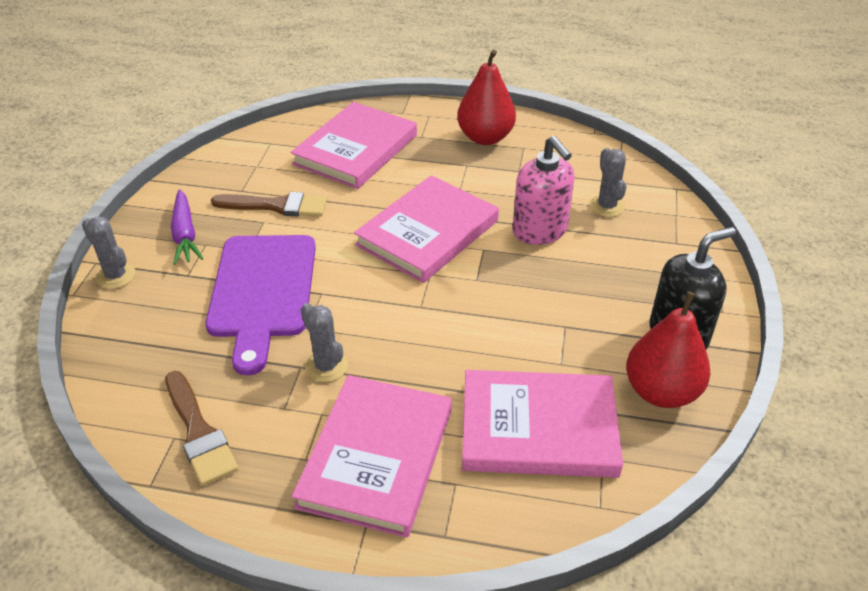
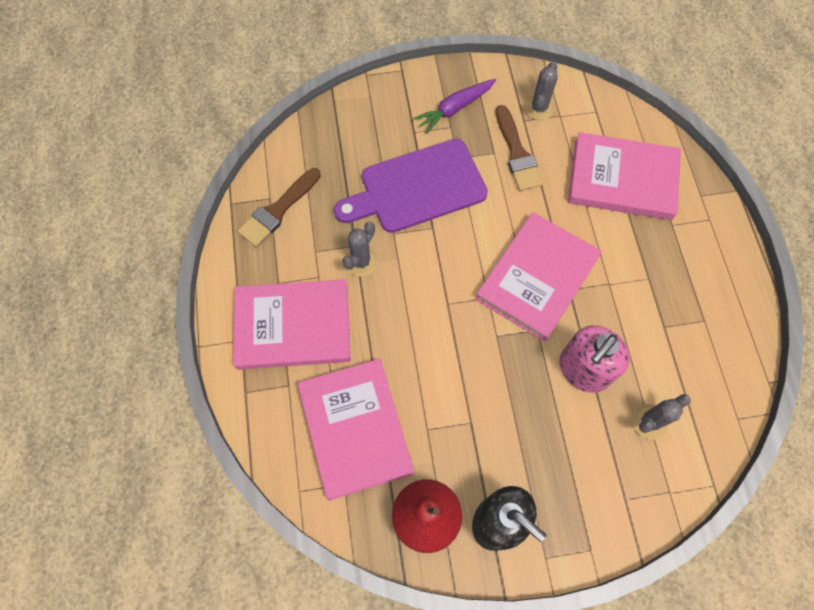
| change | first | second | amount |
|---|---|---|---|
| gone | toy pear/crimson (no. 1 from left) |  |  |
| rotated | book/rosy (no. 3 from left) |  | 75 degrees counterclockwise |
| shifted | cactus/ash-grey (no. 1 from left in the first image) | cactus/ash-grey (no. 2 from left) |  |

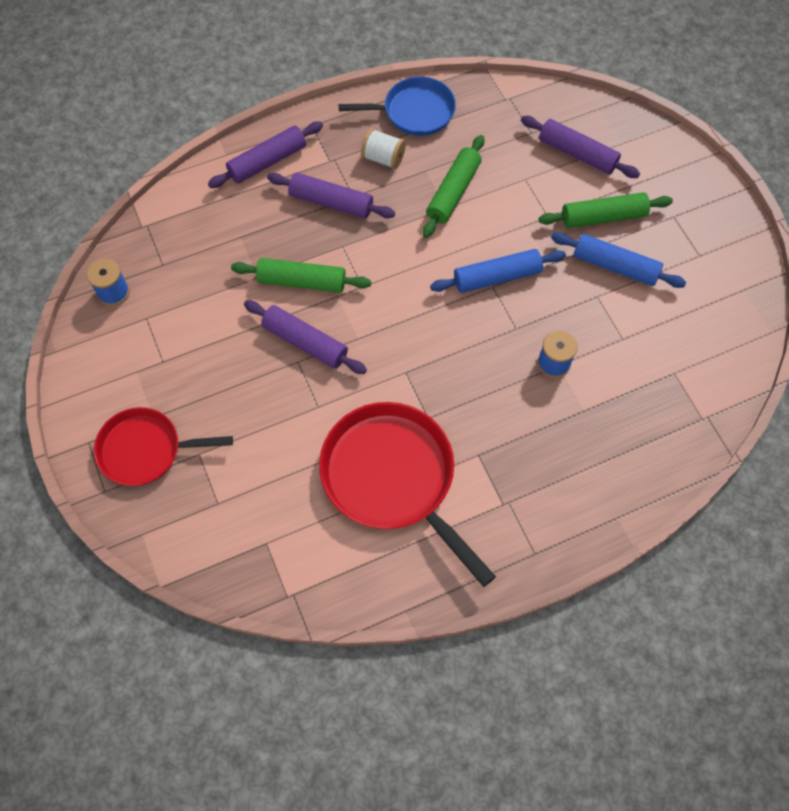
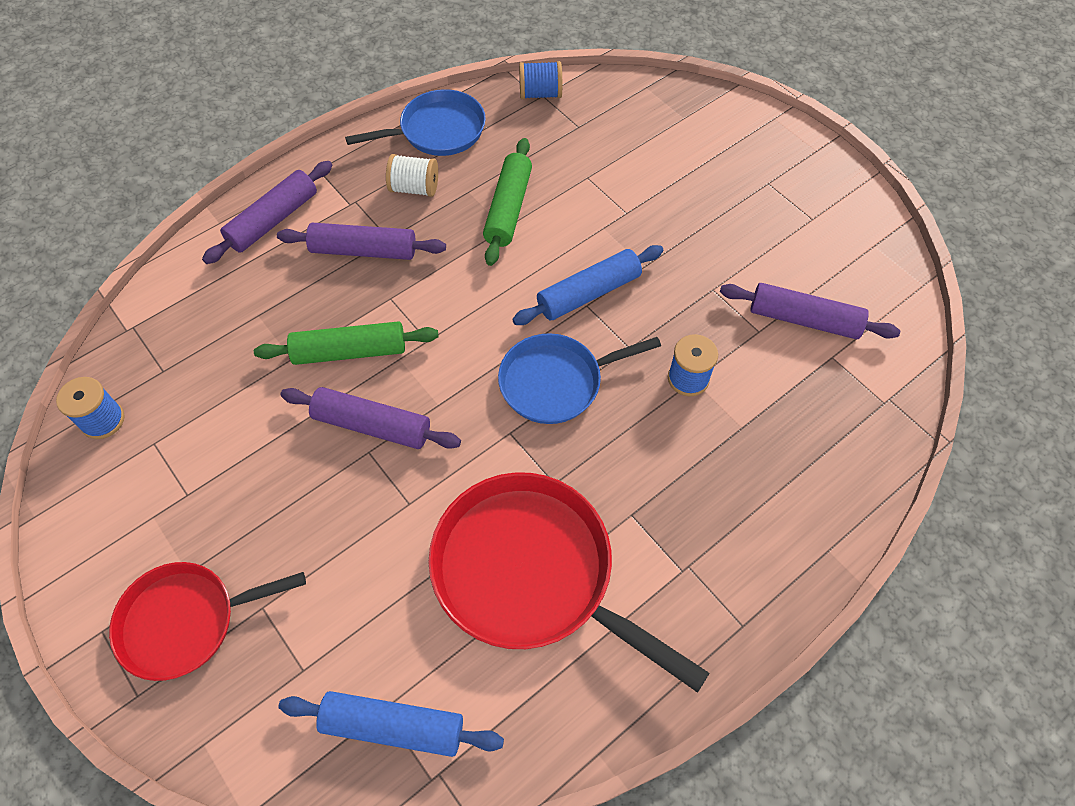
| change | first | second | amount |
|---|---|---|---|
| shifted | rolling pin/violet (no. 4 from left) |  |  |
| gone | rolling pin/leaf-green (no. 3 from left) |  |  |
| shifted | rolling pin/royal blue (no. 2 from left in the first image) | rolling pin/royal blue (no. 1 from left) |  |
| new |  | bobbin/royal blue (no. 2 from left) |  |
| new |  | skillet/royal blue (no. 2 from left) |  |

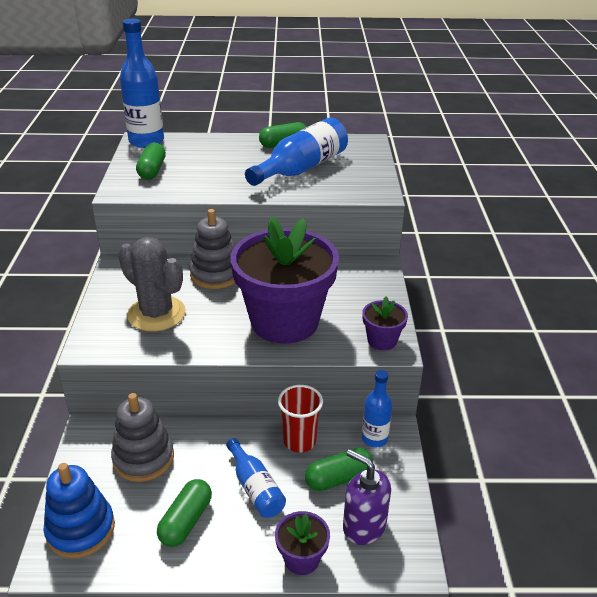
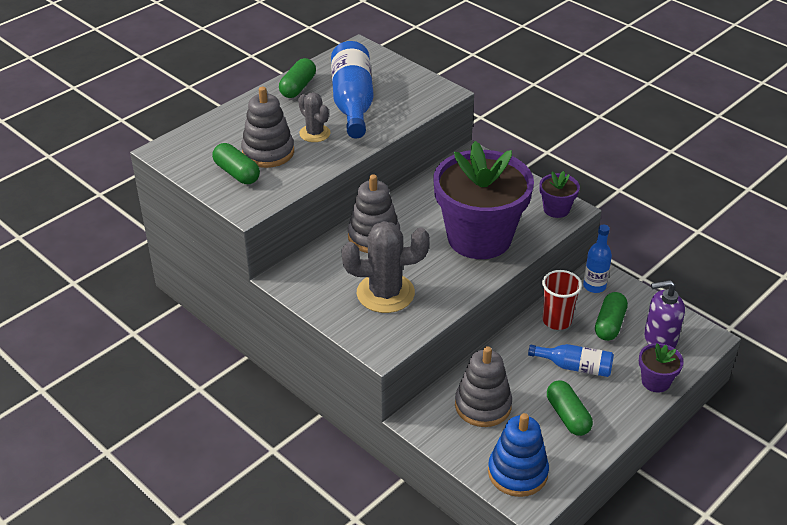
| change | first | second | amount |
|---|---|---|---|
| gone | drink bottle/royal blue (no. 1 from left) |  |  |
| new |  | stacking toy/ash-grey (no. 1 from left) |  |
| new |  | cactus/ash-grey (no. 1 from left) |  |

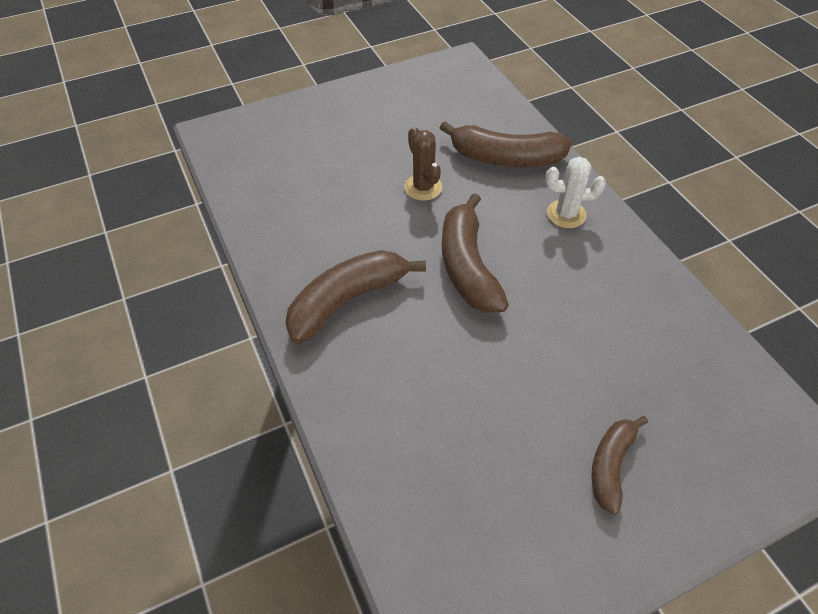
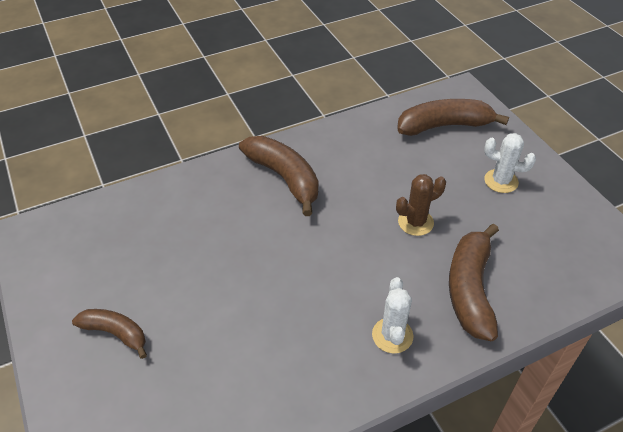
| change | first | second | amount |
|---|---|---|---|
| shifted | banana fruit/russet (no. 2 from left in the first image) | banana fruit/russet (no. 3 from left) |  |
| new |  | cactus/pure white (no. 2 from left) |  |

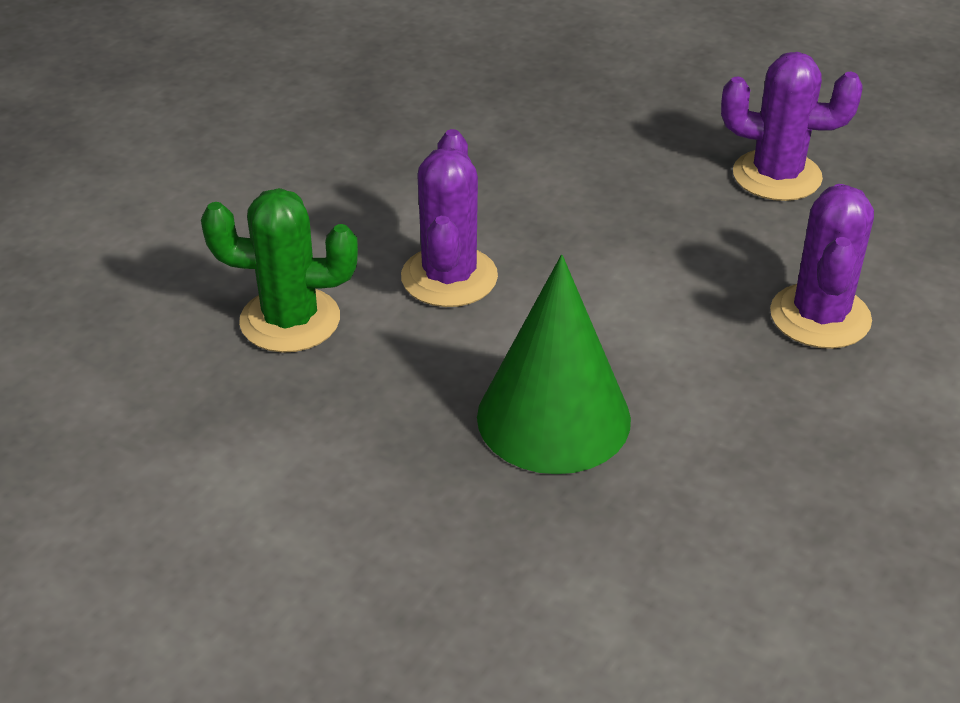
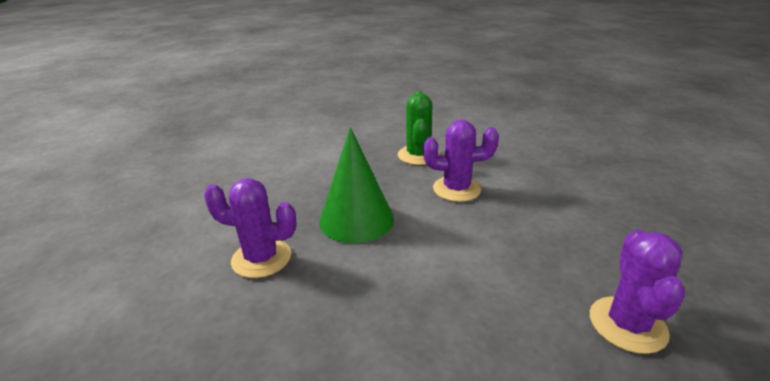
| change | first | second | amount |
|---|---|---|---|
| shifted | cactus/violet (no. 3 from left in the first image) | cactus/violet (no. 1 from left) |  |

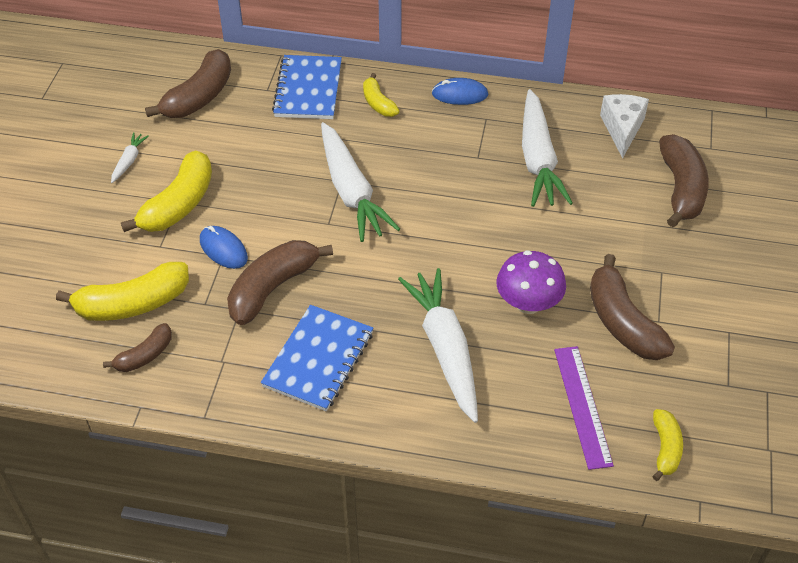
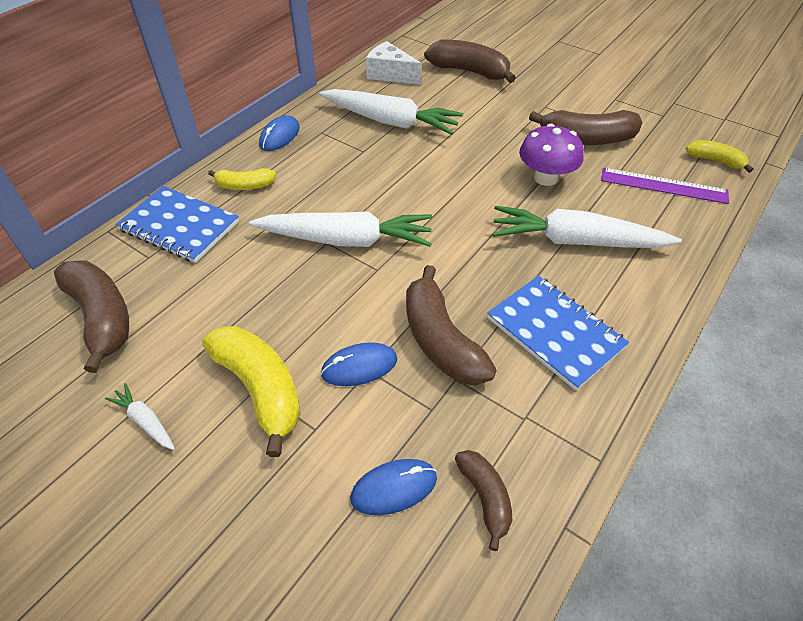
| change | first | second | amount |
|---|---|---|---|
| swapped | banana fruit/bright yellow (no. 1 from left) | computer mouse/royal blue (no. 3 from left) |  |

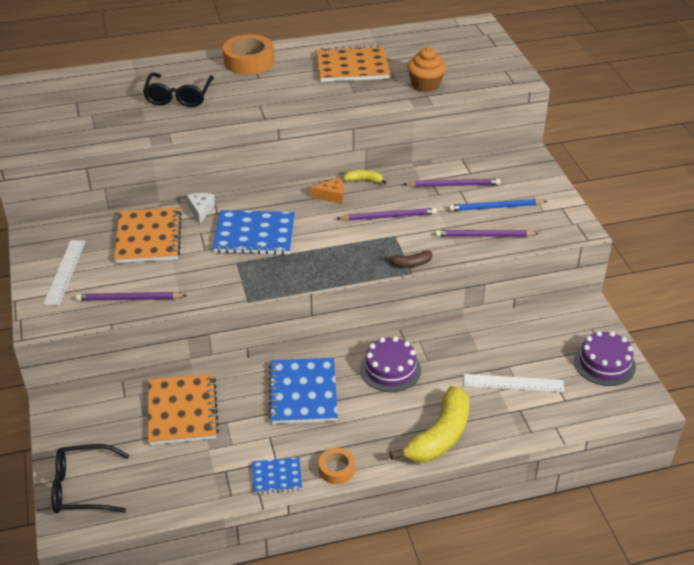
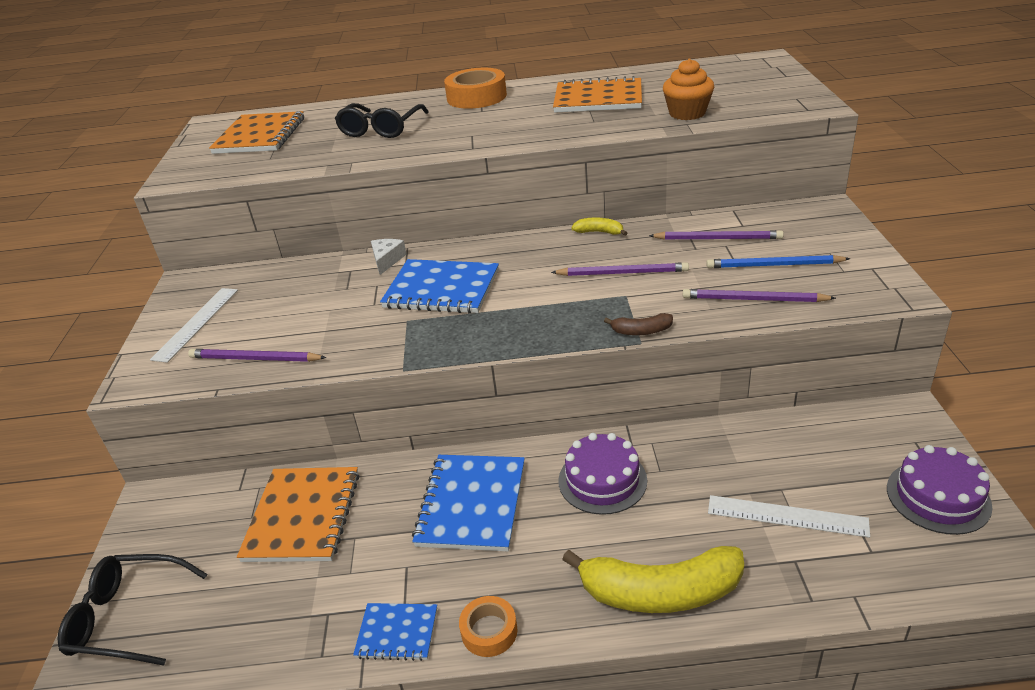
| change | first | second | amount |
|---|---|---|---|
| gone | piece of cheese/orange |  |  |
| shifted | notepad/orange (no. 1 from left) |  |  |
| rotated | banana fruit/bright yellow (no. 2 from left) |  | 45 degrees clockwise |

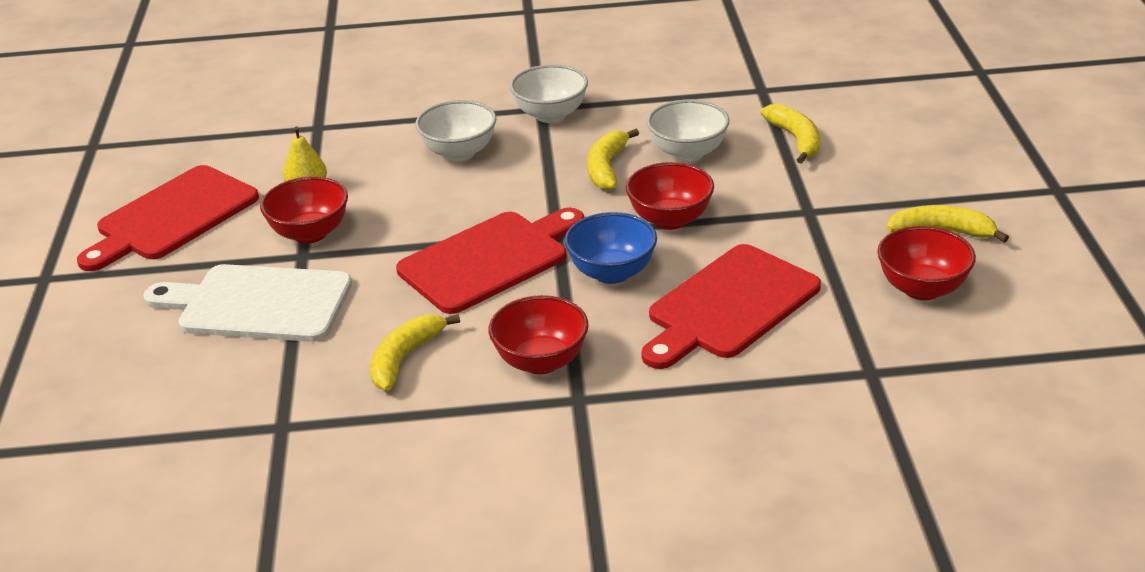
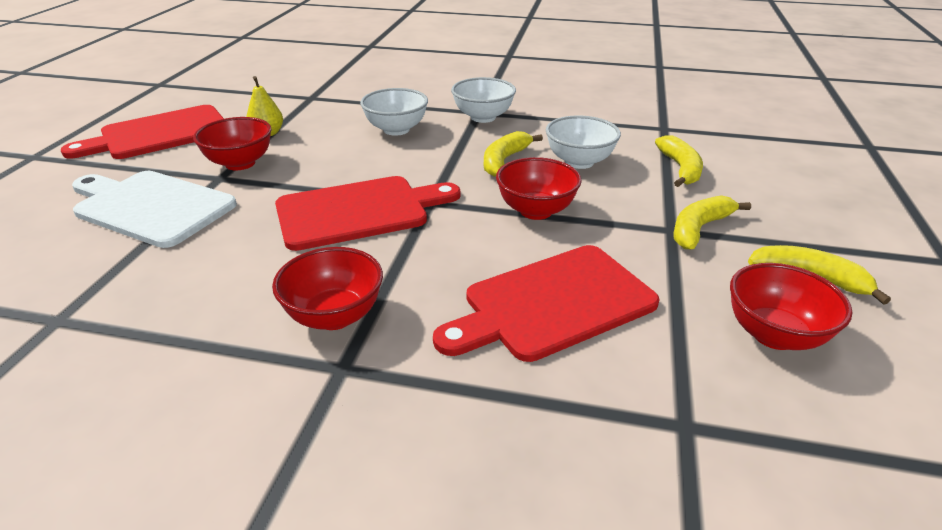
| change | first | second | amount |
|---|---|---|---|
| gone | serving bowl/royal blue |  |  |
| shifted | banana fruit/bright yellow (no. 1 from left in the first image) | banana fruit/bright yellow (no. 3 from left) |  |

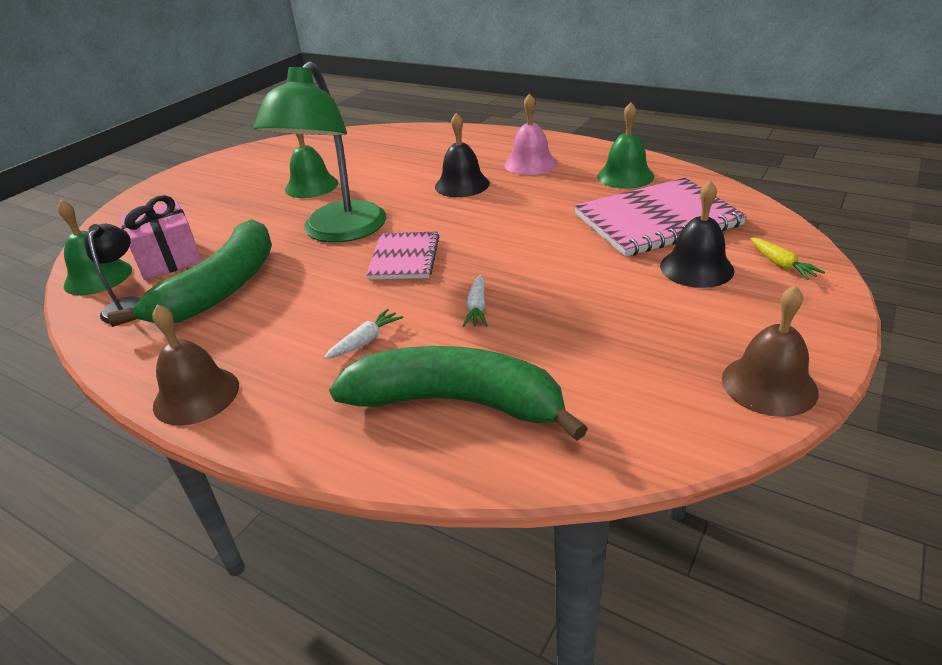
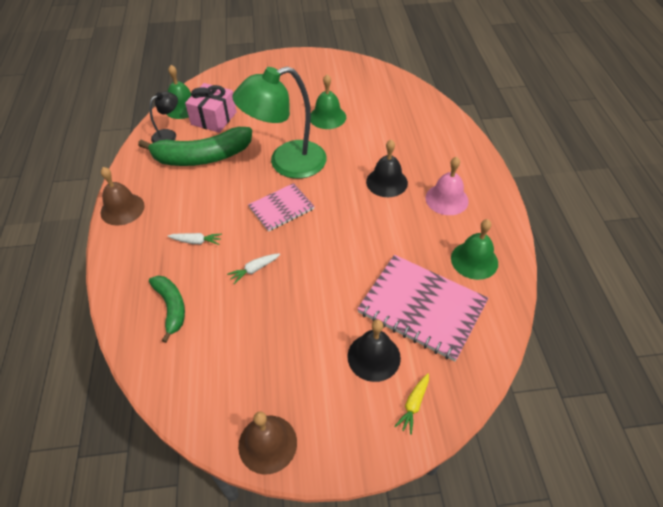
| change | first | second | amount |
|---|---|---|---|
| scaled | banana fruit/leaf-green (no. 2 from left in the first image) | banana fruit/leaf-green (no. 1 from left) | x0.56 |

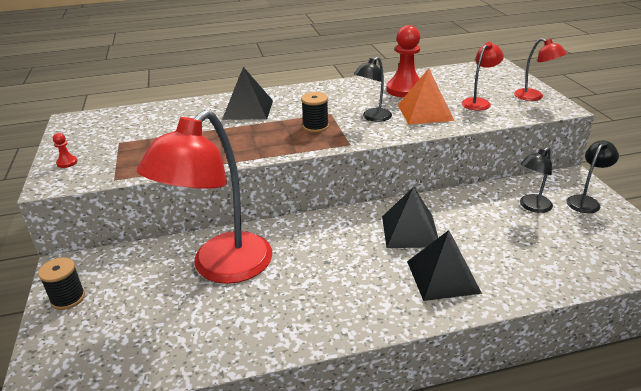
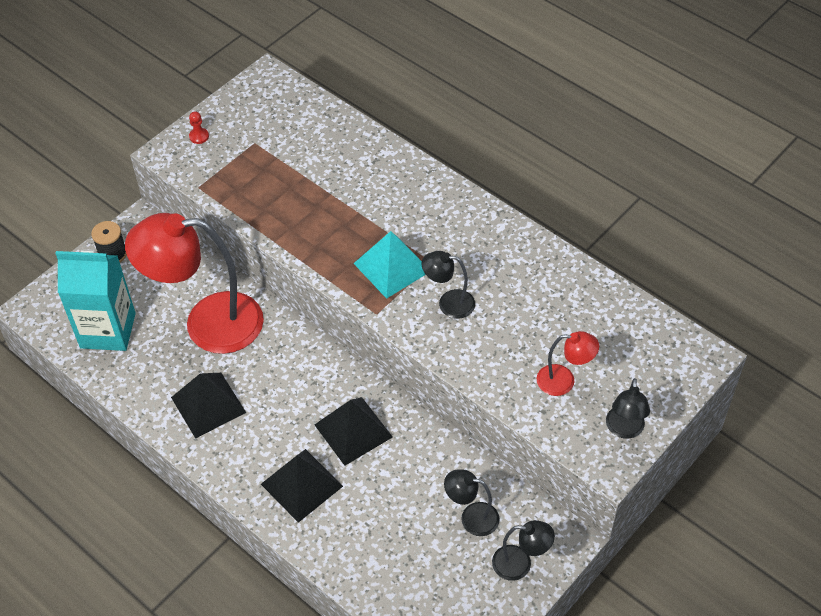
| change | first | second | amount |
|---|---|---|---|
| gone | game pawn/crimson (no. 2 from left) |  |  |
| repainted | desk lamp/crimson (no. 3 from left) | desk lamp/jet-black (no. 4 from left) |  |
| shifted | pyramid shape/jet-black (no. 1 from left) |  |  |
| gone | pyramid shape/orange |  |  |
| swapped | bobbin/jet-black (no. 2 from left) | pyramid shape/aqua |  |
| new |  | carton/aqua |  |

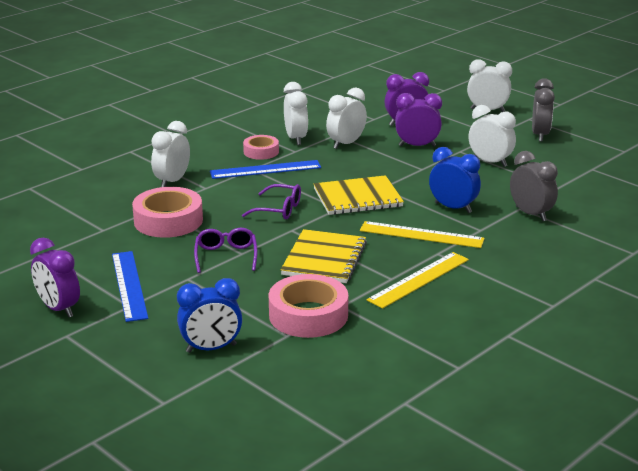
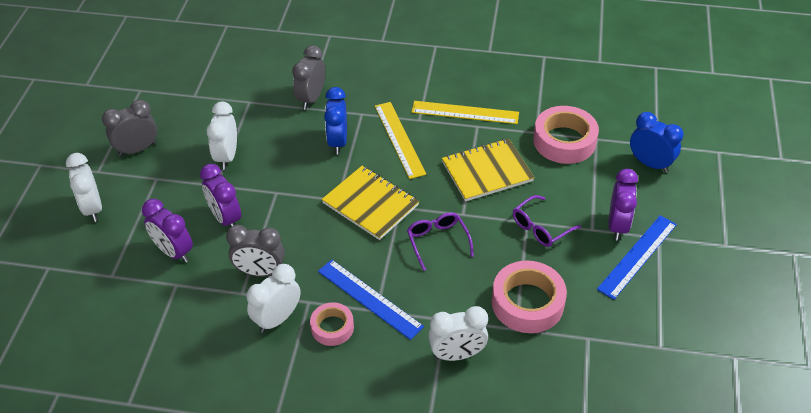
| change | first | second | amount |
|---|---|---|---|
| repainted | clock/pure white (no. 3 from left) | clock/ash-grey (no. 2 from left) |  |
| shifted | clock/violet (no. 1 from left in the first image) | clock/violet (no. 3 from left) |  |

